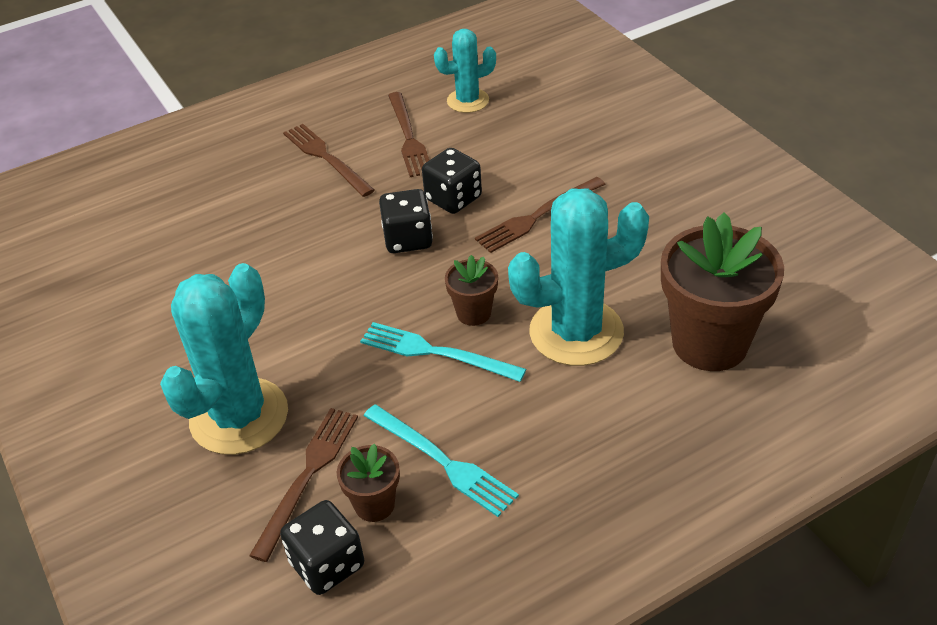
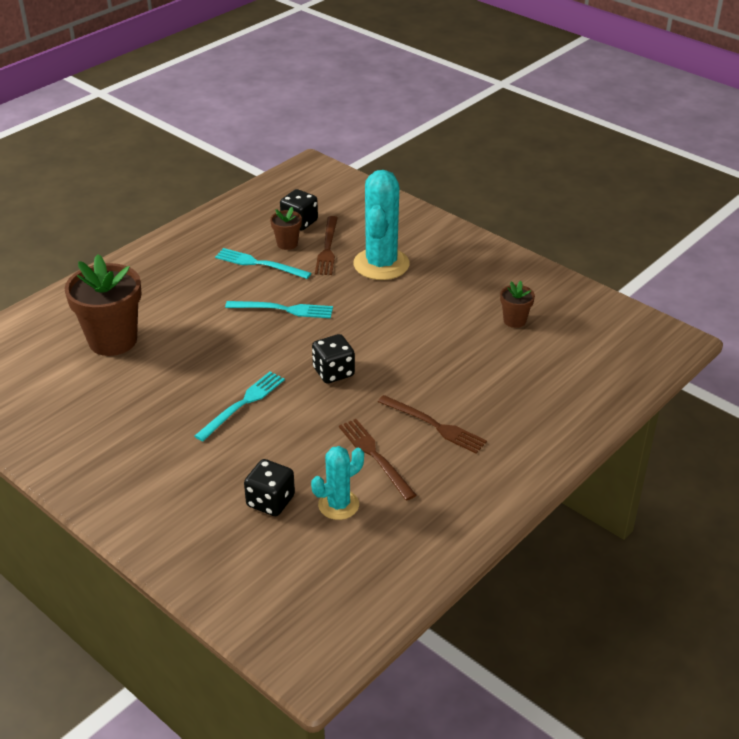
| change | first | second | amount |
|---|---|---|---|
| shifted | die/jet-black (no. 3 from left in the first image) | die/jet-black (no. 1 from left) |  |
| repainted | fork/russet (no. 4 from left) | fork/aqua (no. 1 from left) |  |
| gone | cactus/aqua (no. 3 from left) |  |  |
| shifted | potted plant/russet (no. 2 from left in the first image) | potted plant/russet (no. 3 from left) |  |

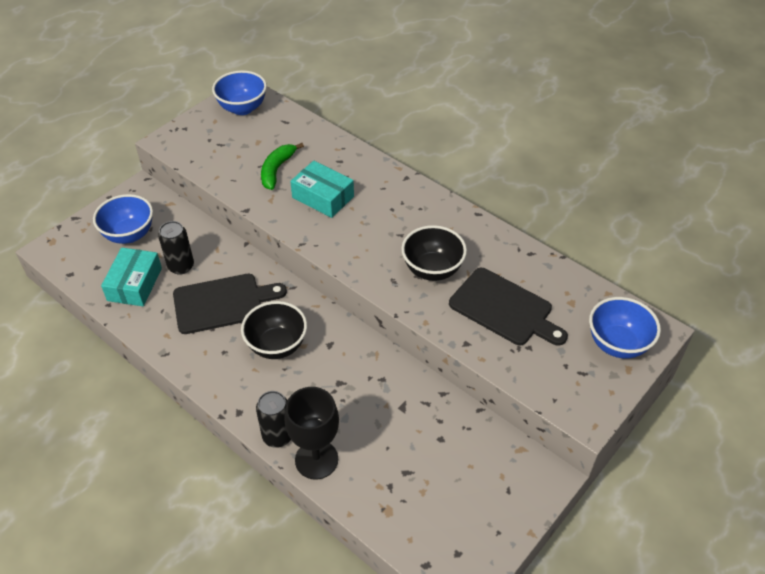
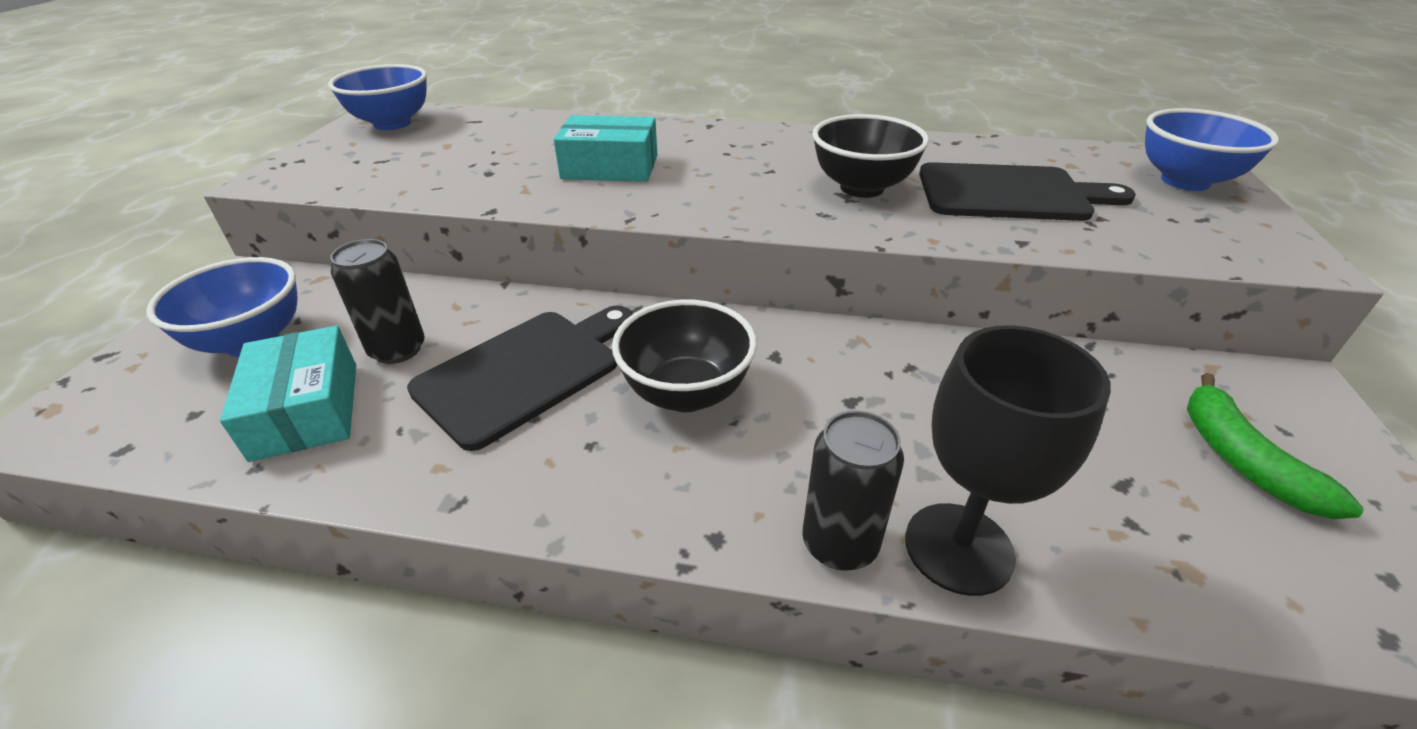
| change | first | second | amount |
|---|---|---|---|
| shifted | banana fruit/leaf-green |  |  |

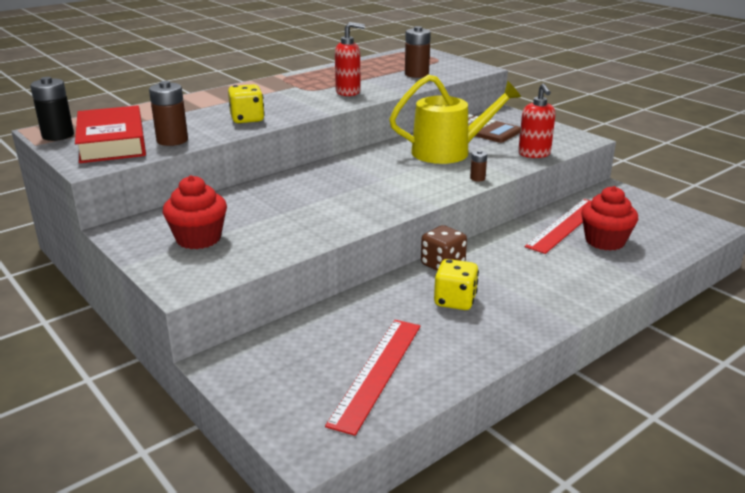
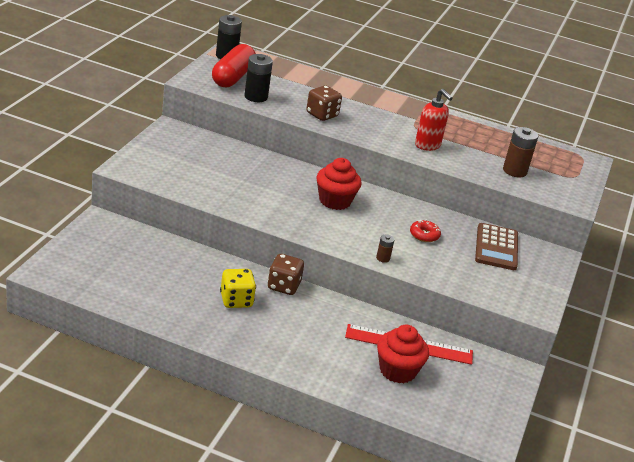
| change | first | second | amount |
|---|---|---|---|
| swapped | watering can/bright yellow | donut/crimson |  |
| repainted | power cell/russet (no. 1 from left) | power cell/jet-black (no. 2 from left) |  |
| repainted | die/bright yellow (no. 1 from left) | die/russet (no. 2 from left) |  |
| gone | soap dispenser/crimson (no. 2 from left) |  |  |
| swapped | book/crimson | pill/crimson |  |
| shifted | cupcake/crimson (no. 1 from left) |  |  |
| gone | ruler/crimson (no. 1 from left) |  |  |

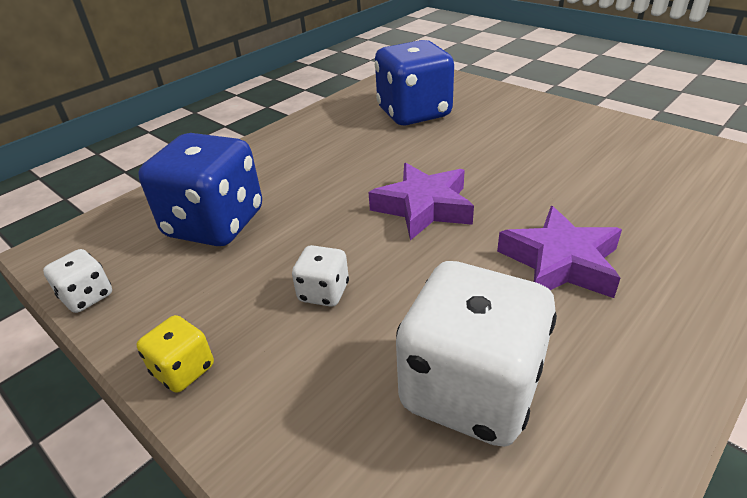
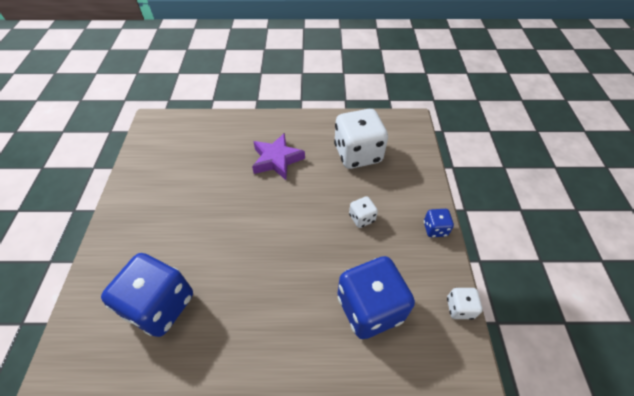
| change | first | second | amount |
|---|---|---|---|
| gone | star/violet (no. 1 from left) |  |  |
| repainted | die/bright yellow | die/royal blue (no. 3 from left) |  |

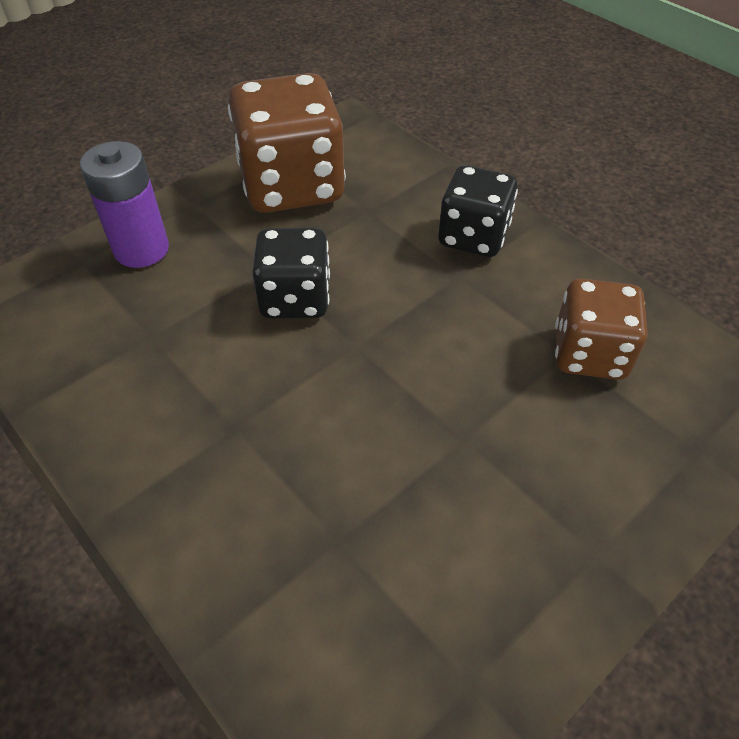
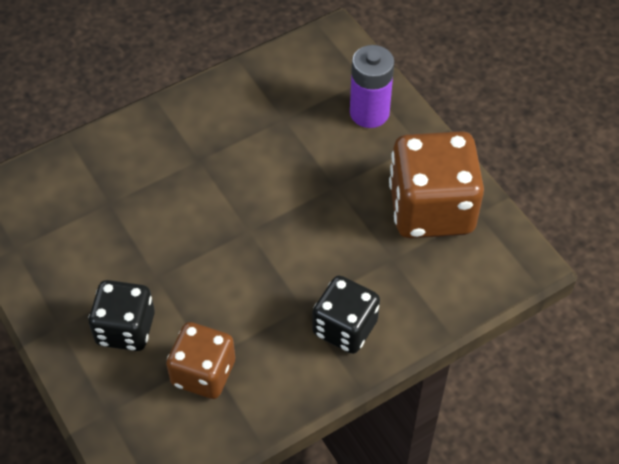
| change | first | second | amount |
|---|---|---|---|
| shifted | die/jet-black (no. 1 from left) |  |  |

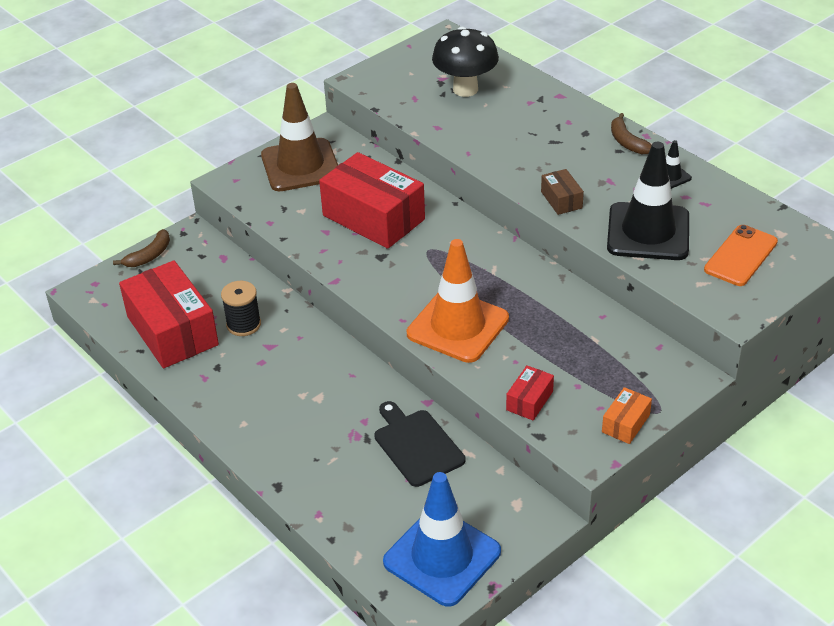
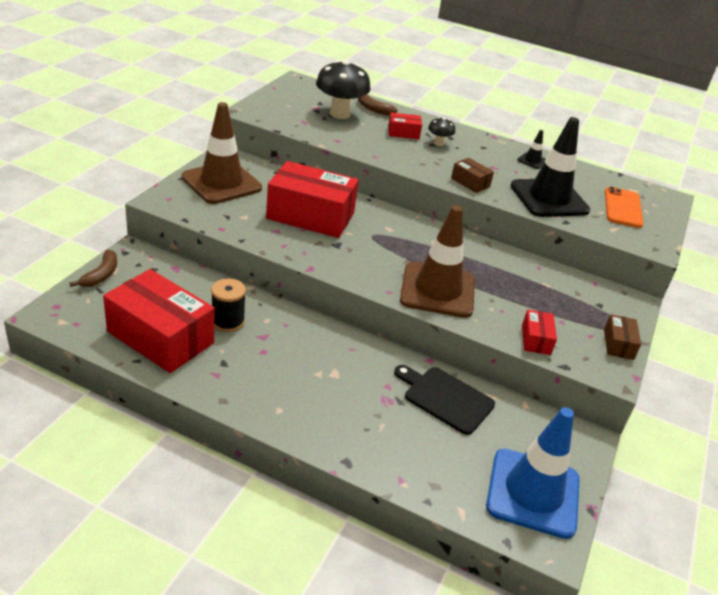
| change | first | second | amount |
|---|---|---|---|
| shifted | banana fruit/russet (no. 2 from left) |  |  |
| repainted | road cone/orange | road cone/russet (no. 2 from left) |  |
| repainted | parcel/orange | parcel/russet (no. 2 from left) |  |
| new |  | parcel/crimson (no. 3 from left) |  |
| new |  | fungus/jet-black (no. 2 from left) |  |

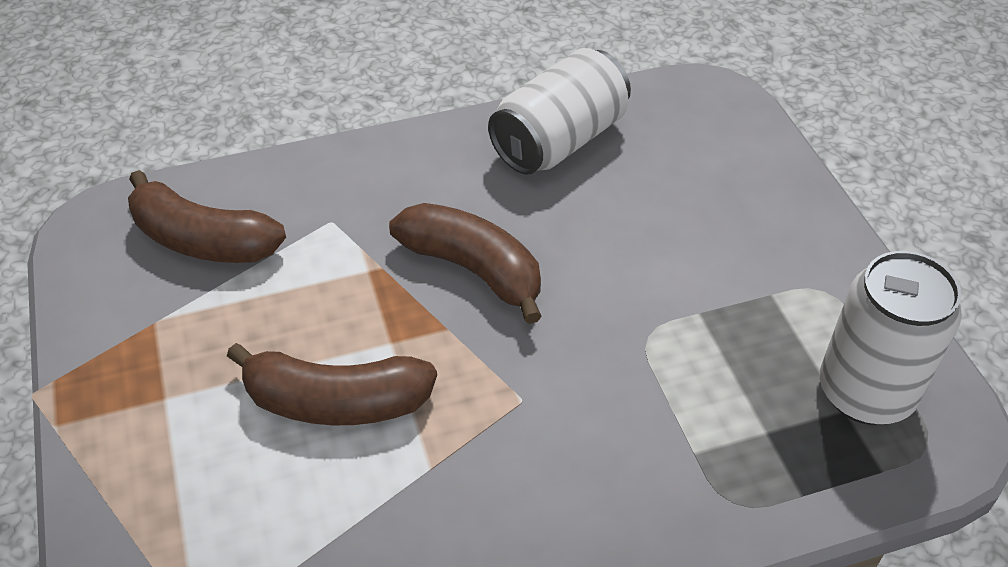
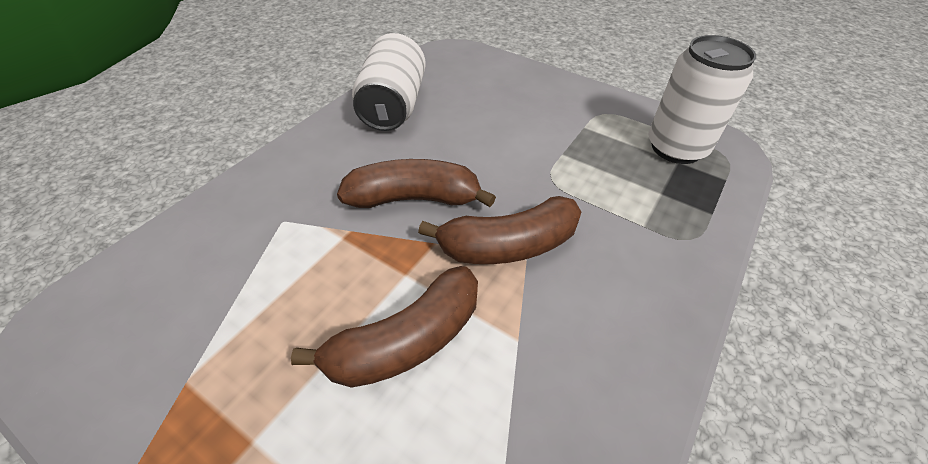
| change | first | second | amount |
|---|---|---|---|
| shifted | banana fruit/russet (no. 1 from left in the first image) | banana fruit/russet (no. 3 from left) |  |

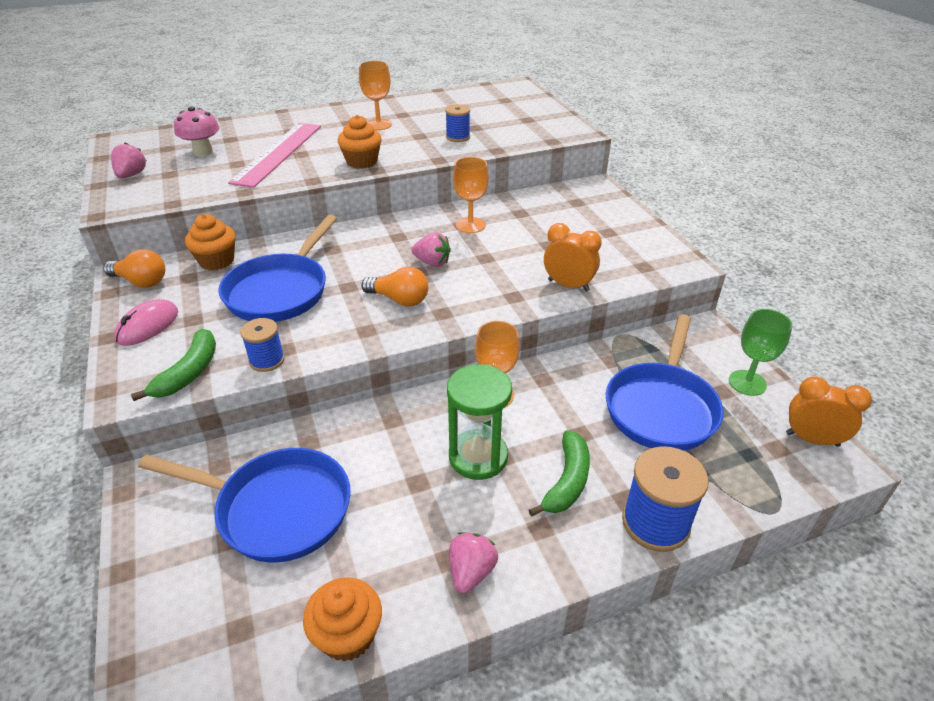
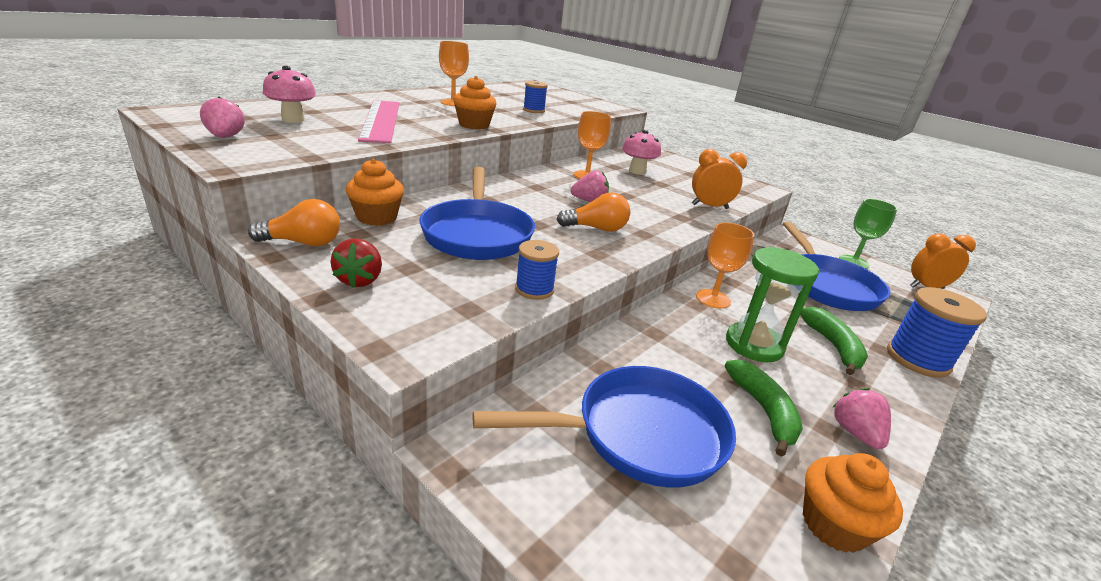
| change | first | second | amount |
|---|---|---|---|
| swapped | computer mouse/rosy | berry/crimson |  |
| shifted | banana fruit/leaf-green (no. 1 from left) |  |  |
| new |  | fungus/rosy (no. 2 from left) |  |

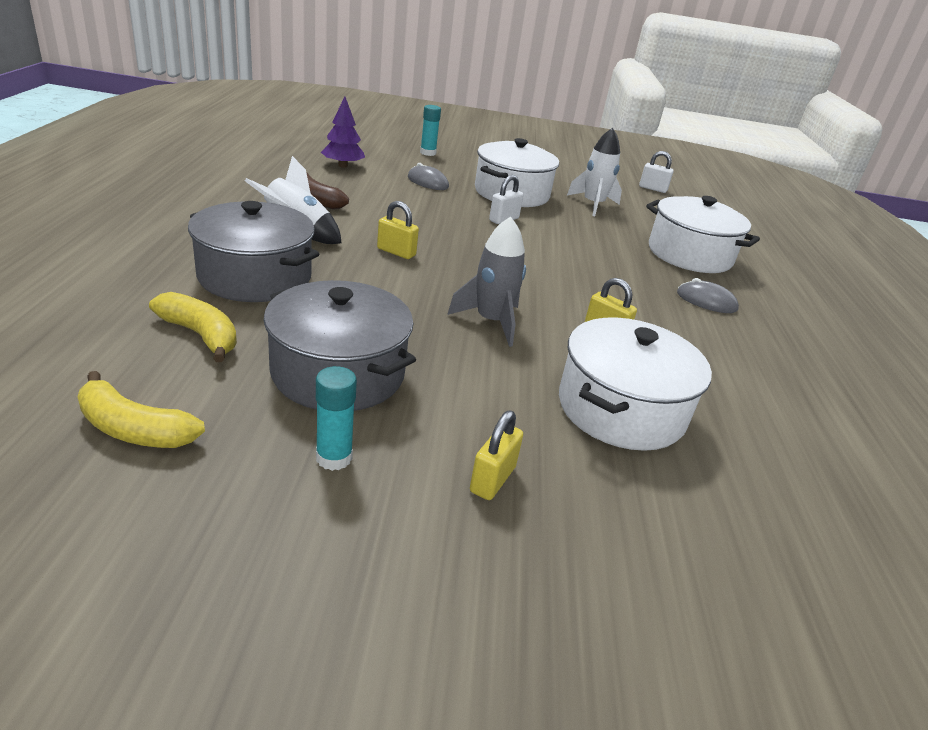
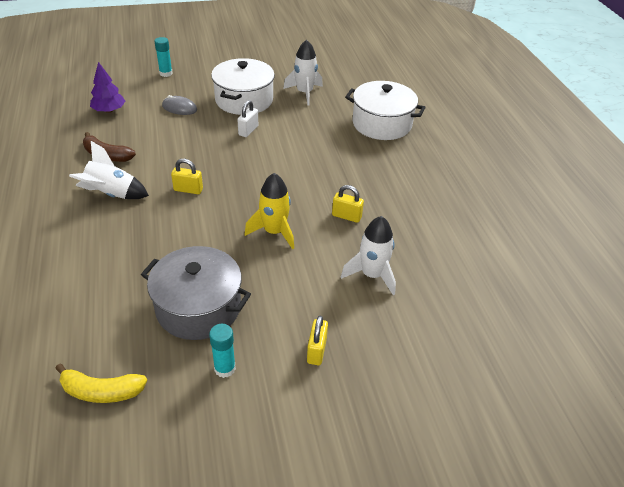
| change | first | second | amount |
|---|---|---|---|
| gone | small lock/pure white (no. 2 from left) |  |  |
| gone | pot/ash-grey (no. 1 from left) |  |  |
| repainted | spaceship/ash-grey | spaceship/bright yellow |  |
| gone | computer mouse/ash-grey (no. 2 from left) |  |  |
| gone | banana fruit/bright yellow (no. 2 from left) |  |  |
| swapped | pot/pure white (no. 2 from left) | spaceship/pure white (no. 3 from left) |  |

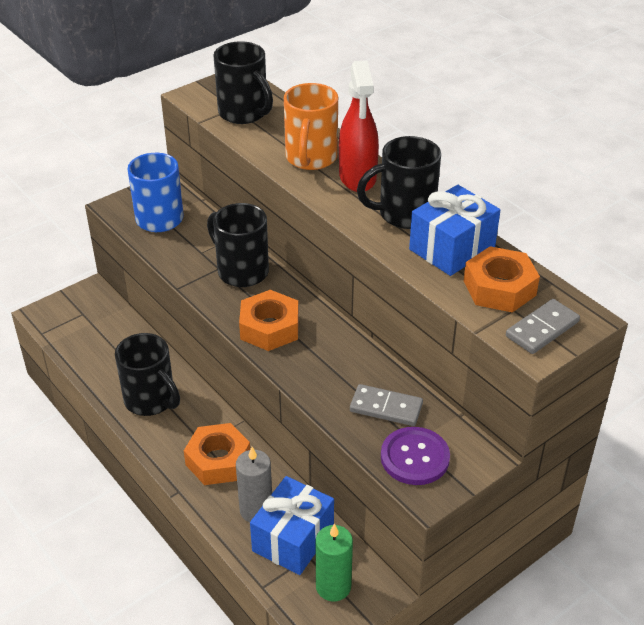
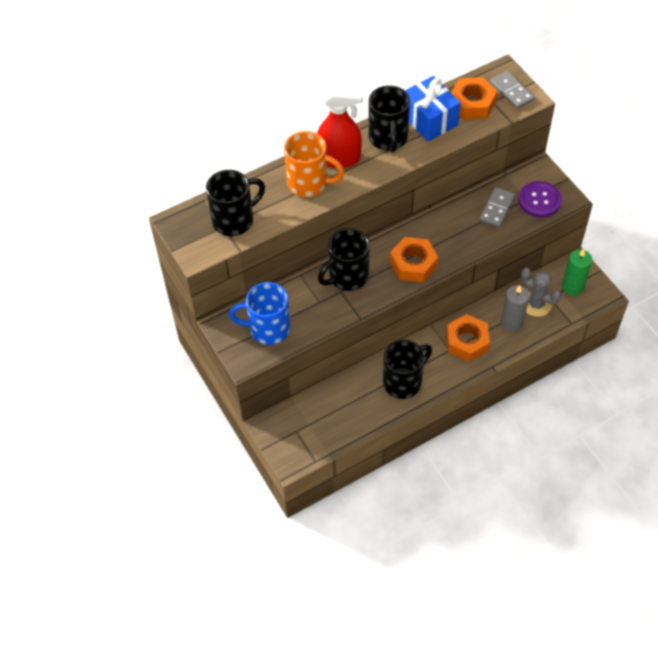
| change | first | second | amount |
|---|---|---|---|
| swapped | gift/royal blue (no. 1 from left) | cactus/ash-grey |  |

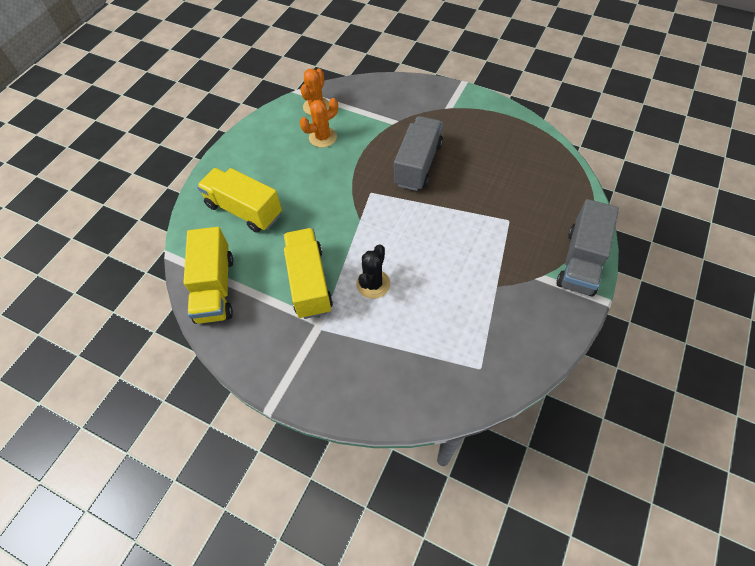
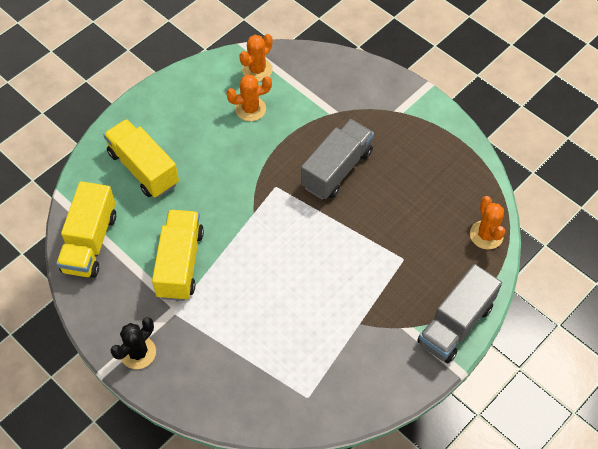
| change | first | second | amount |
|---|---|---|---|
| shifted | cactus/jet-black |  |  |
| new |  | cactus/orange (no. 3 from left) |  |

